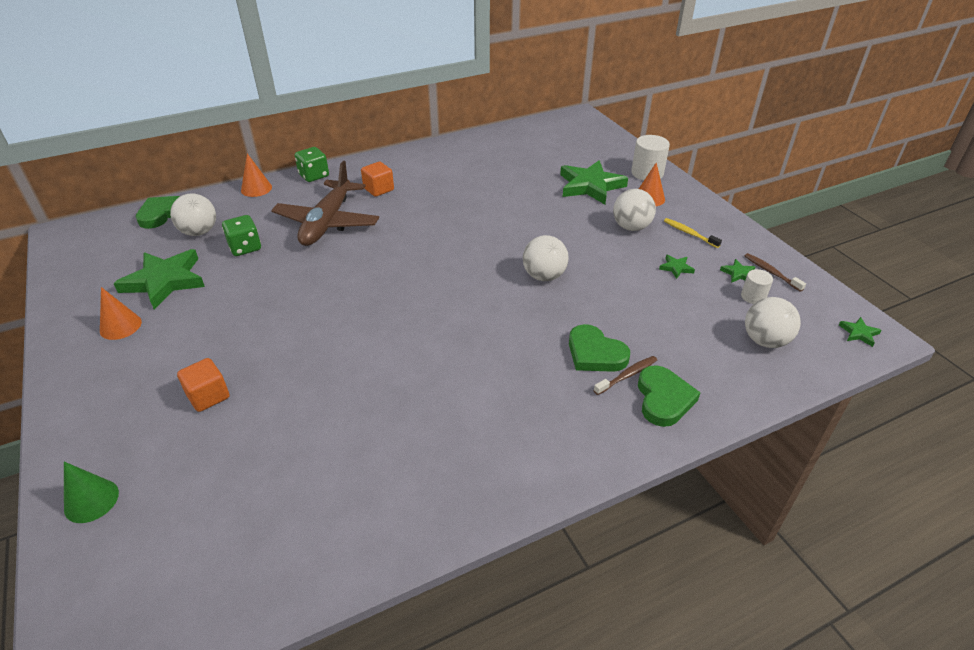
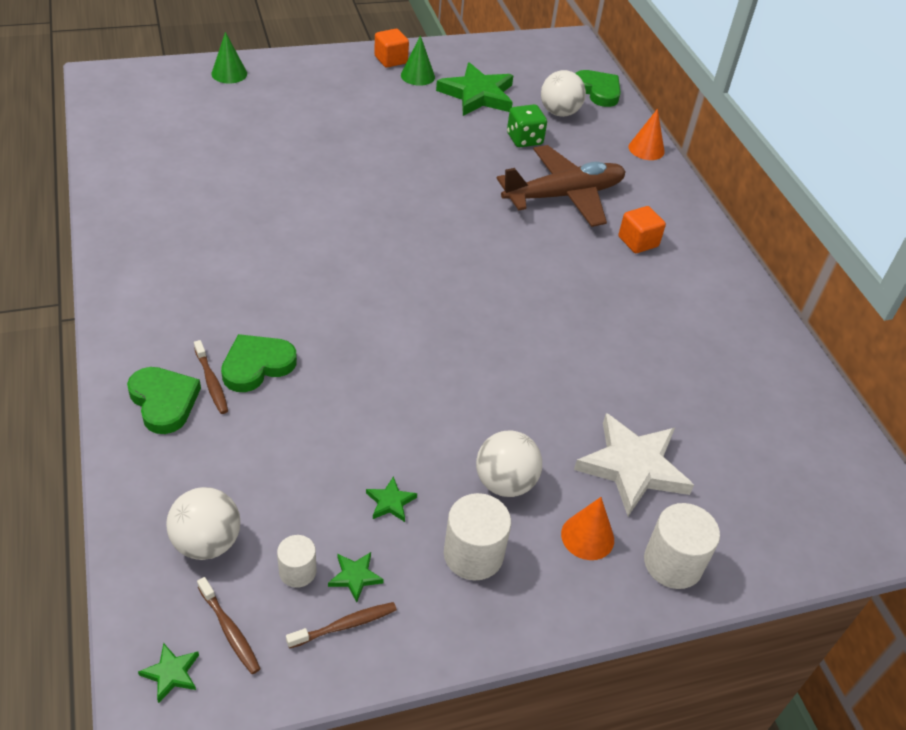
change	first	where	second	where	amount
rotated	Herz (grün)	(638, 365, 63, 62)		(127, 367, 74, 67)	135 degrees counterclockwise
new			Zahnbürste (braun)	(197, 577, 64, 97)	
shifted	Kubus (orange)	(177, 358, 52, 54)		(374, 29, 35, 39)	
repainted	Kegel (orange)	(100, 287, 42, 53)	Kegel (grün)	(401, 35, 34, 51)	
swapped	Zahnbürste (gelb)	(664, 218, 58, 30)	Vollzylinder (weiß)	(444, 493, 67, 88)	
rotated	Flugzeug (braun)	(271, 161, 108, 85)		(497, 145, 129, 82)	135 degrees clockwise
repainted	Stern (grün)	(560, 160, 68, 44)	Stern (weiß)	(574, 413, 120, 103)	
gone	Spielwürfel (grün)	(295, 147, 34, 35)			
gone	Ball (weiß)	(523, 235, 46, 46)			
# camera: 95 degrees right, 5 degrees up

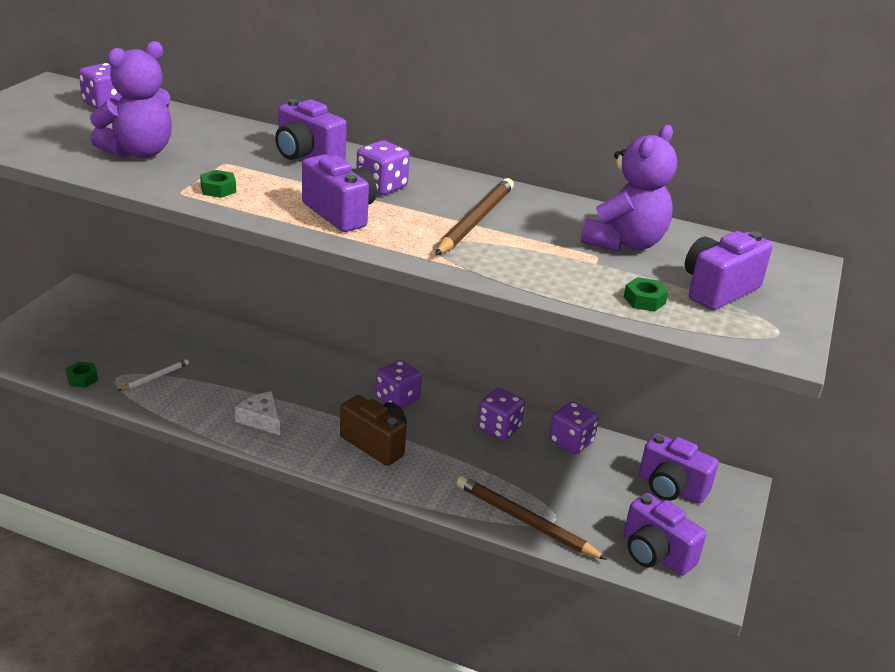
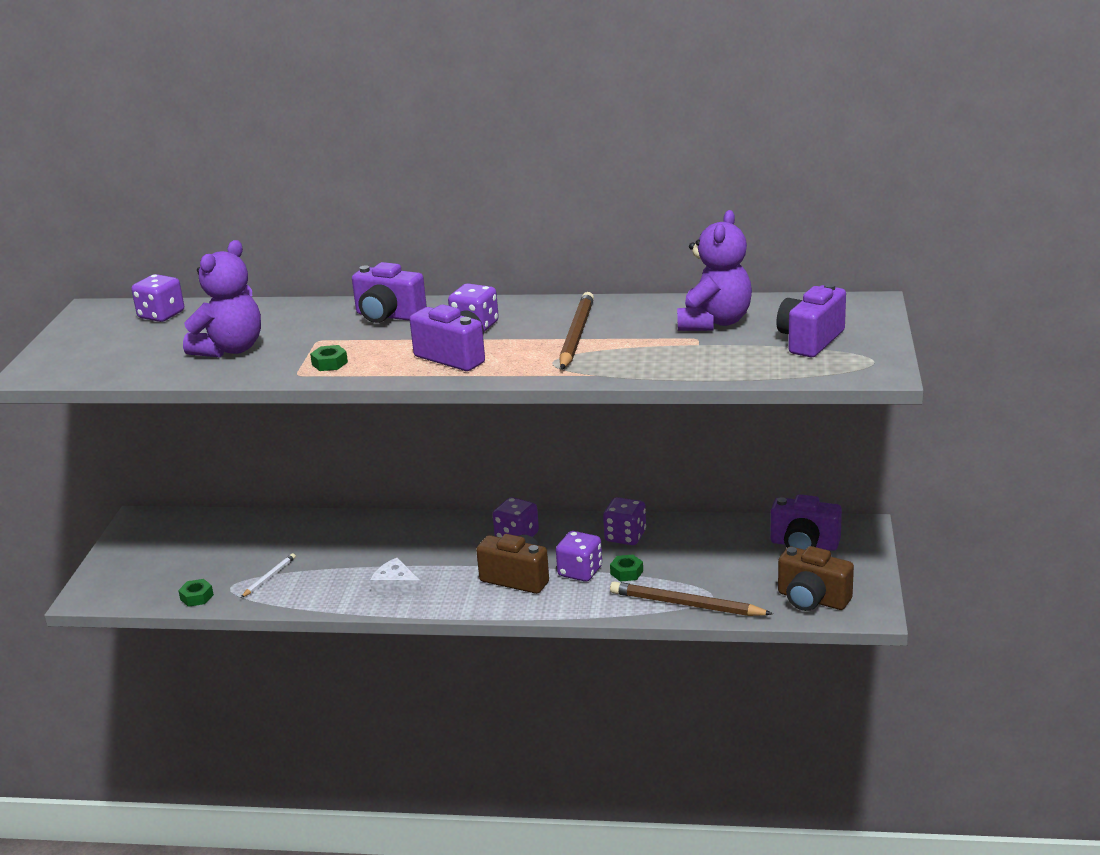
change	first	where	second	where	amount
shifted	Spielwürfel (lila)	(549, 401, 50, 53)		(556, 531, 46, 51)	
shifted	Sechskantmutter (grün)	(624, 277, 45, 35)		(610, 554, 33, 28)	
repainted	Kamera (lila)	(624, 493, 82, 83)	Kamera (braun)	(778, 546, 76, 65)	
# camera: 10 degrees left, 5 degrees down

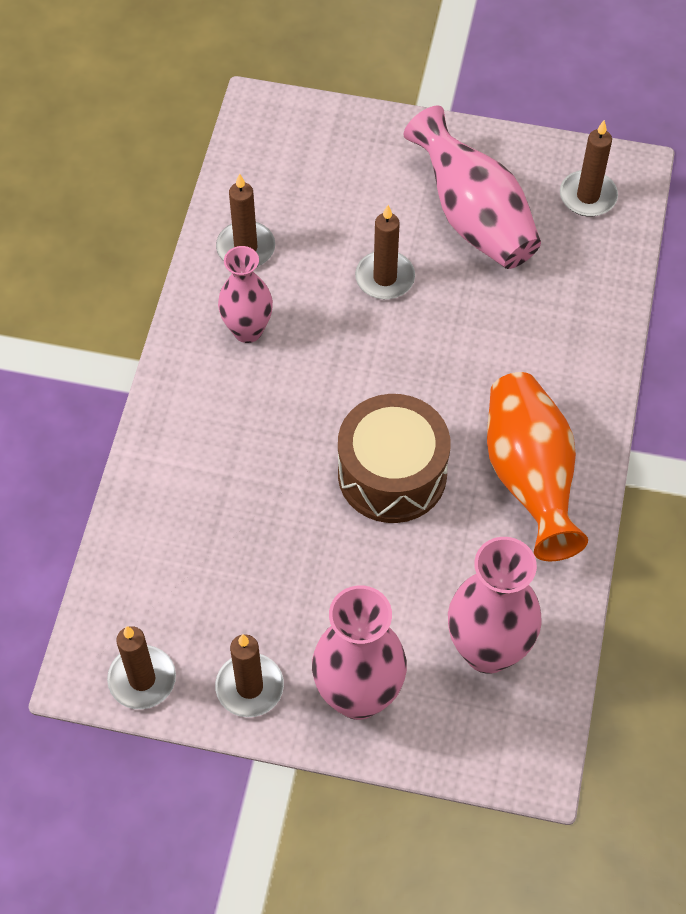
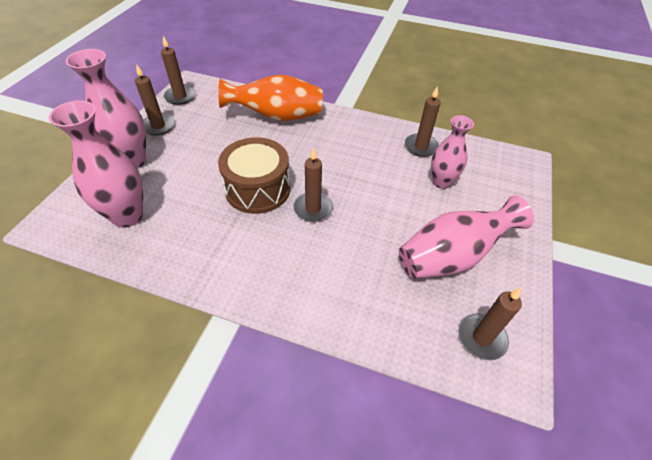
change	first	where	second	where	amount
shifted	Vase (orange)	(487, 372, 101, 189)		(218, 75, 105, 46)	
shifted	Kerze (braun)	(355, 205, 60, 94)		(293, 147, 40, 75)	
shifted	Vase (rosa)	(218, 246, 55, 97)		(431, 115, 43, 74)	
# camera: 95 degrees right, 10 degrees down

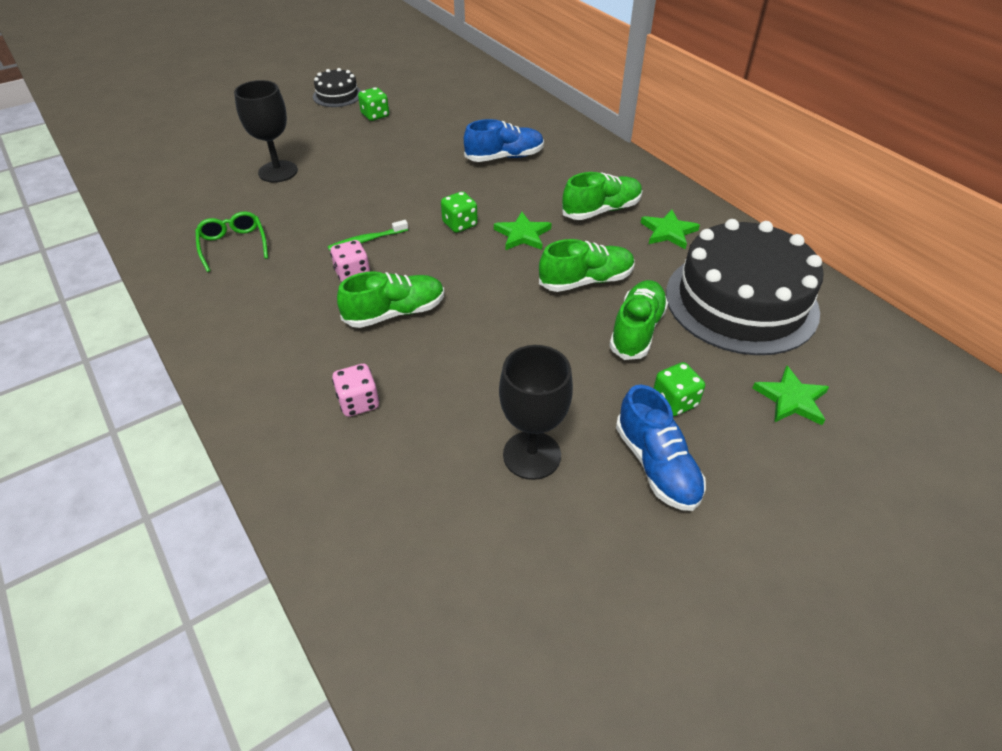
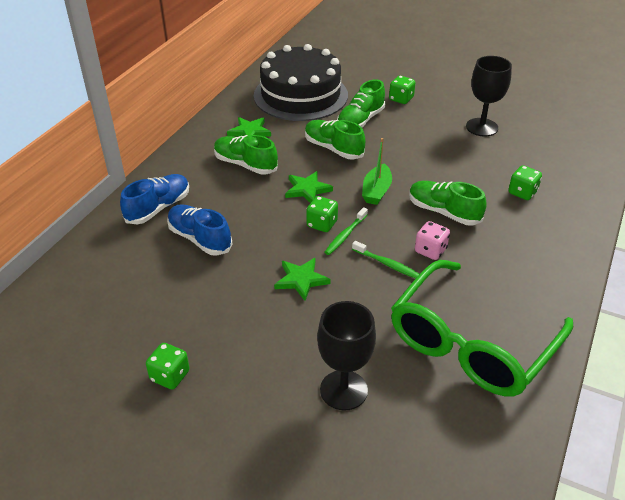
change	first	where	second	where	amount
shifted	Schuh (blau)	(616, 385, 90, 126)		(120, 174, 69, 50)	
shifted	Stern (grün)	(753, 366, 76, 59)		(274, 258, 57, 43)	
new			Zahnbürste (grün)	(325, 207, 43, 48)	
rotated	Schuh (grün)	(609, 280, 59, 80)		(337, 79, 48, 48)	45 degrees counterclockwise
new			Boot (grün)	(362, 138, 30, 67)	
scaled	Brille (grün)	(195, 211, 73, 61)		(391, 260, 182, 136)	x2.32
repainted	Spielwürfel (rosa)	(332, 364, 47, 53)	Spielwürfel (grün)	(508, 165, 34, 35)	
gone	Kuchen (schwarz)	(313, 68, 48, 39)			
# camera: 120 degrees left, 5 degrees down

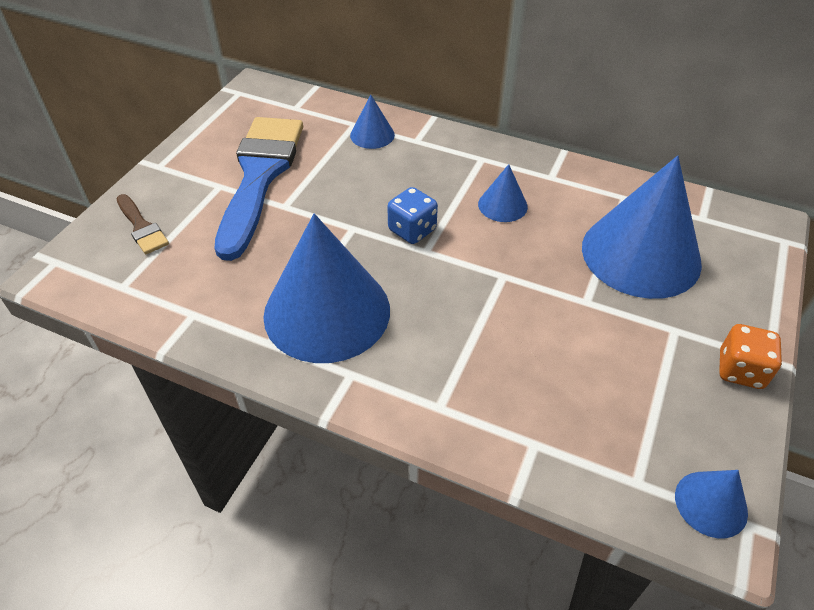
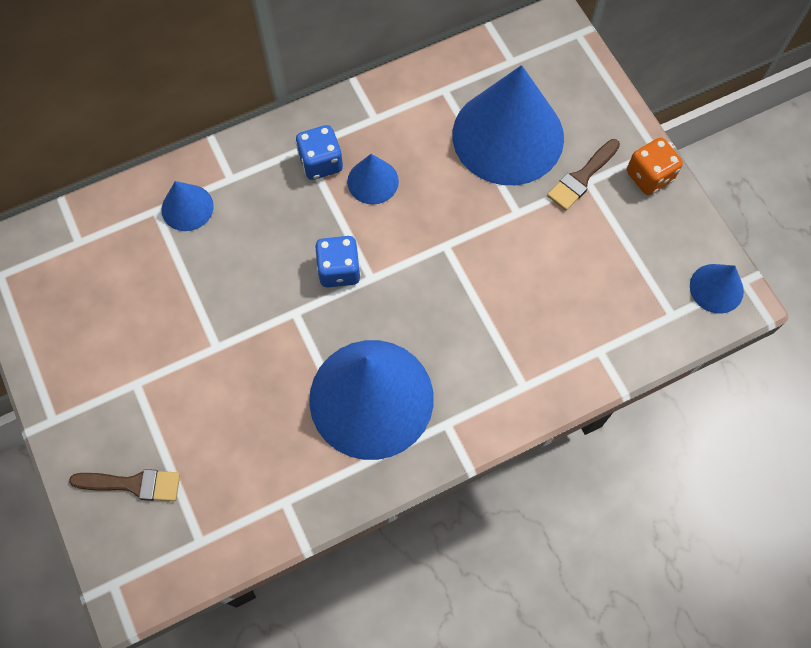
change	first	where	second	where	amount
new			Spielwürfel (blau)	(295, 125, 48, 55)	
new			Pinsel (braun)	(547, 139, 73, 71)	
gone	Pinsel (blau)	(214, 117, 89, 144)			
# camera: 50 degrees left, 20 degrees up

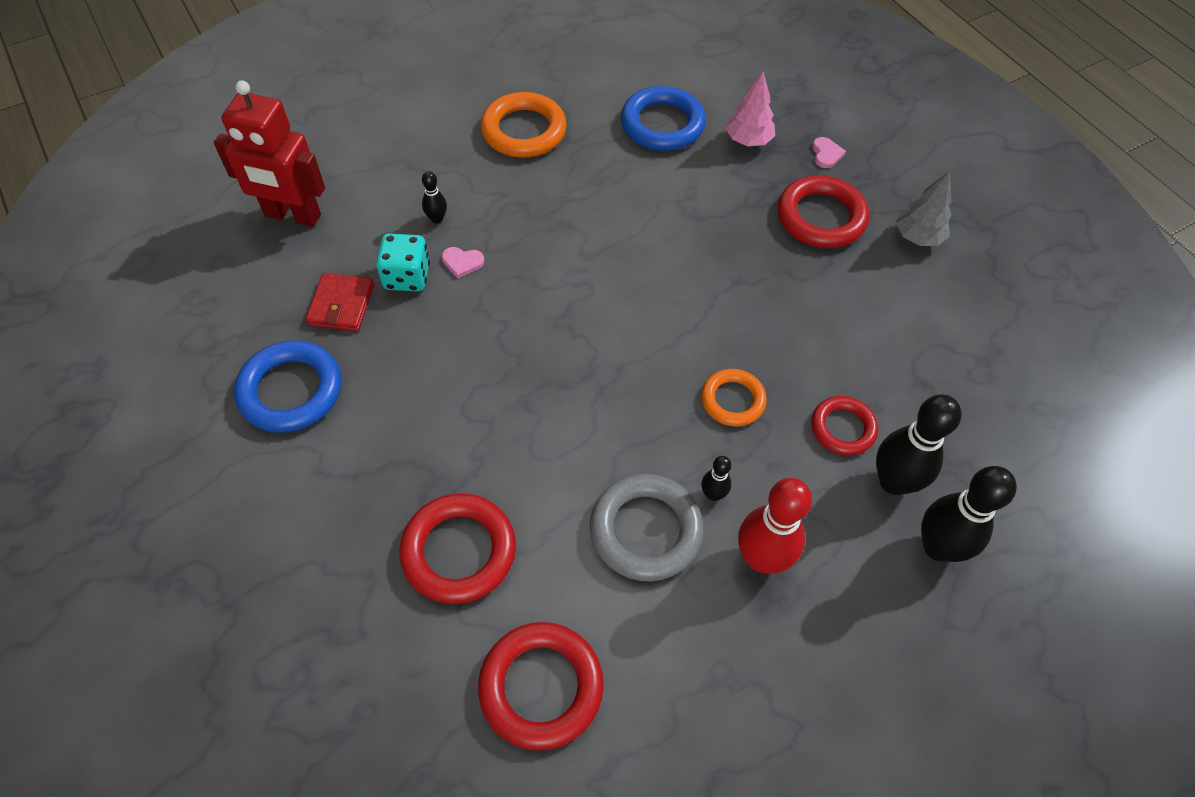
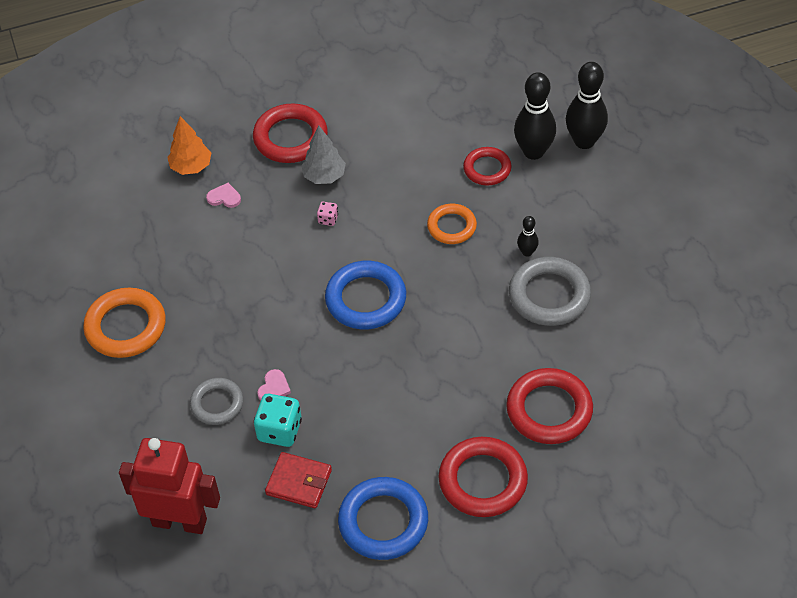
change	first	where	second	where	amount
rotated	Roboter (rot)	(214, 80, 111, 147)		(119, 438, 101, 96)	105 degrees counterclockwise
repainted	Baum (rosa)	(725, 72, 50, 74)	Baum (orange)	(167, 116, 44, 59)	
swapped	Bowlingkegel (schwarz)	(422, 171, 25, 52)	Ring (grau)	(190, 378, 53, 47)	
shifted	Herz (rosa)	(812, 137, 34, 31)		(206, 183, 35, 25)	
shifted	Baum (grau)	(896, 171, 55, 75)		(301, 126, 45, 58)	
new			Spielwürfel (rosa)	(317, 202, 21, 24)	
shifted	Ring (blau)	(621, 86, 85, 65)		(325, 261, 81, 68)	
shifted	Ring (rot)	(478, 622, 126, 129)		(439, 437, 89, 80)	
gone	Bowlingkegel (rot)	(738, 478, 74, 96)			
# camera: 75 degrees left, 5 degrees down

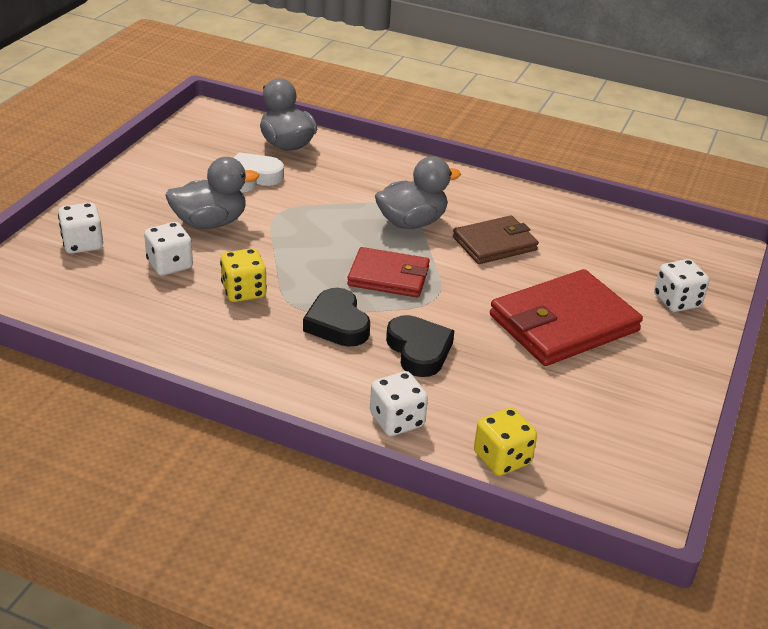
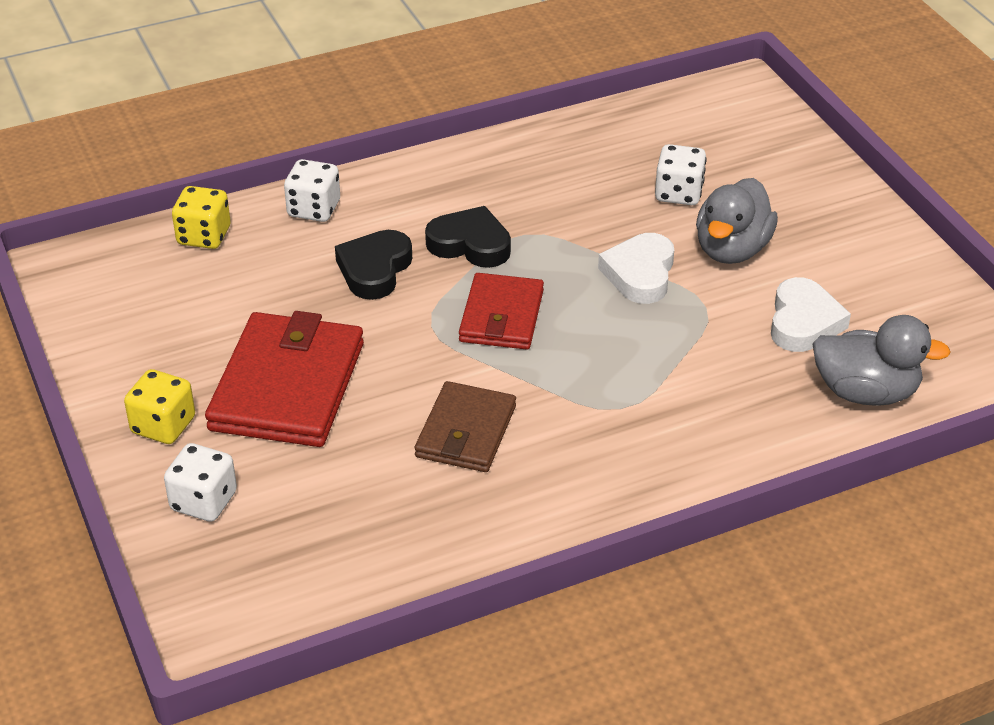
change	first	where	second	where	amount
shifted	Spielwürfel (gelb)	(220, 248, 47, 54)		(124, 369, 71, 75)	
rotated	Herz (schwarz)	(386, 315, 68, 62)		(335, 230, 77, 70)	90 degrees clockwise
rotated	Geldbörse (rot)	(347, 247, 83, 51)		(459, 273, 85, 77)	45 degrees counterclockwise
new			Herz (weiß)	(598, 233, 76, 71)	
gone	Spielwürfel (weiß)	(58, 203, 45, 51)			
gone	Ente (grau)	(375, 156, 86, 73)			
# camera: 135 degrees right, 5 degrees up

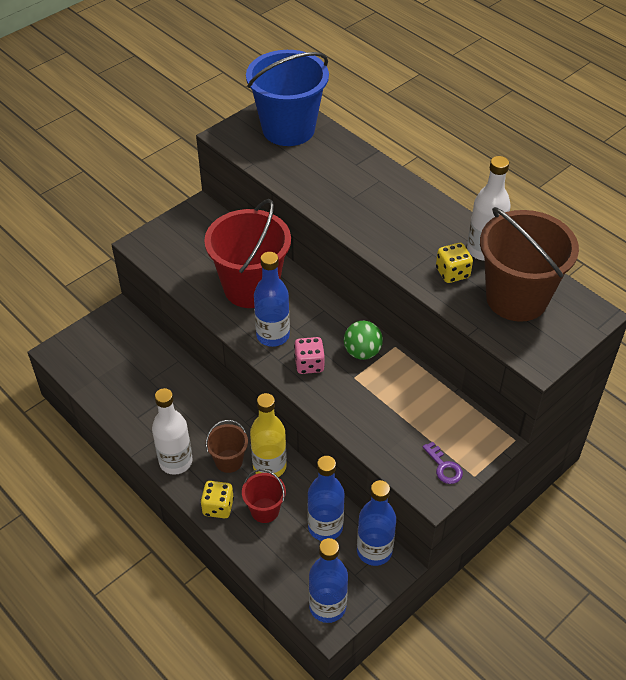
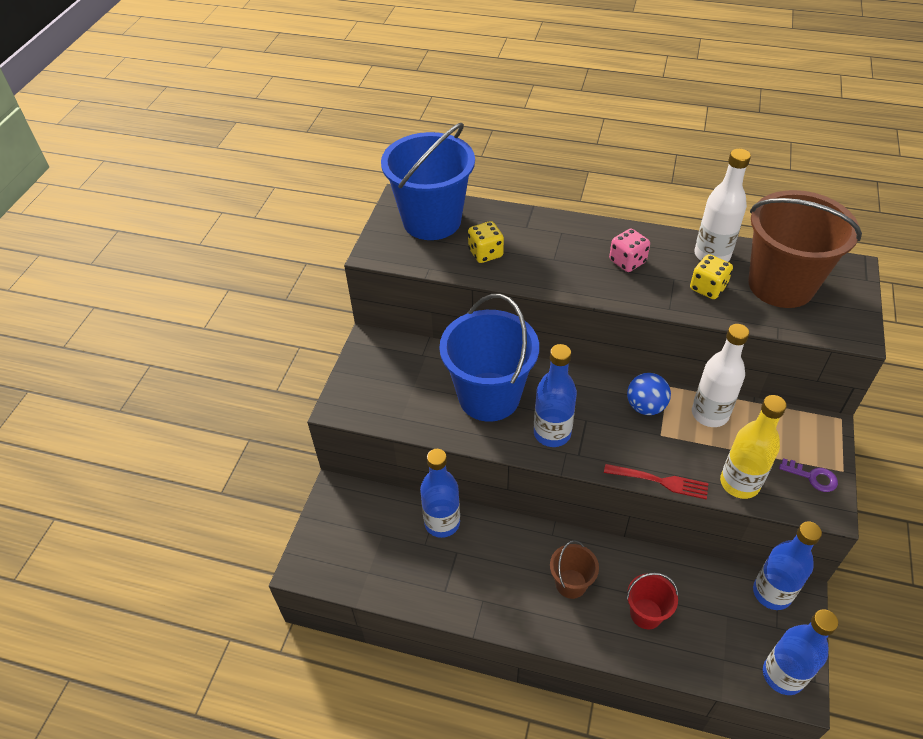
change	first	where	second	where	amount
shifted	Flasche (blau)	(307, 456, 37, 85)		(420, 449, 40, 89)	
repainted	Eimer (rot)	(204, 199, 87, 109)	Eimer (blau)	(439, 294, 100, 128)	
shifted	Spielwürfel (gelb)	(200, 481, 34, 37)		(468, 221, 36, 42)	
new			Gabel (rot)	(604, 464, 104, 36)	
shifted	Spielwürfel (rosa)	(294, 337, 31, 37)		(609, 229, 41, 43)	
repainted	Ball (grün)	(344, 321, 39, 39)	Ball (blau)	(627, 373, 44, 42)	
shifted	Flasche (weiß)	(152, 388, 41, 87)		(692, 324, 57, 103)	
shifted	Flasche (gelb)	(250, 393, 37, 84)		(720, 395, 67, 104)	
# camera: 30 degrees left, 0 degrees up

